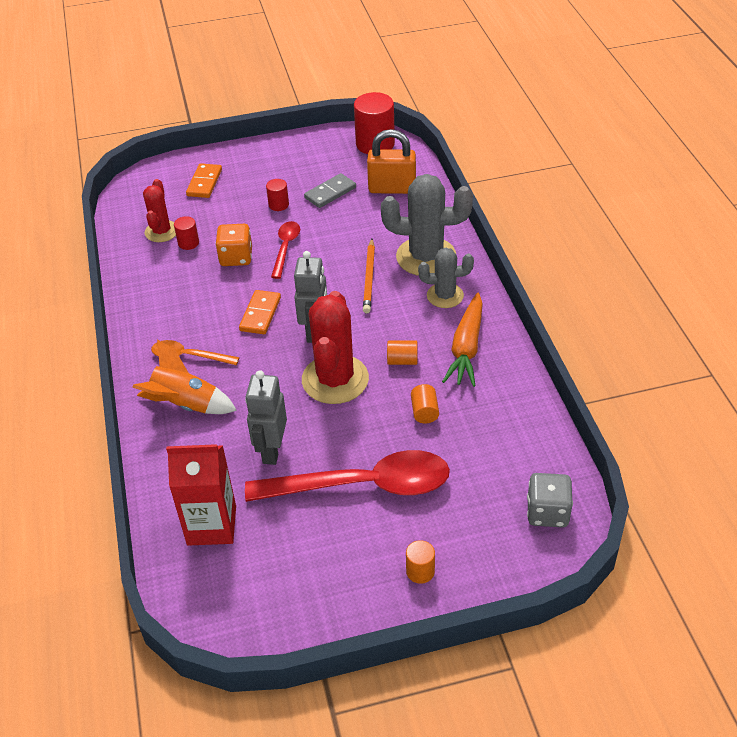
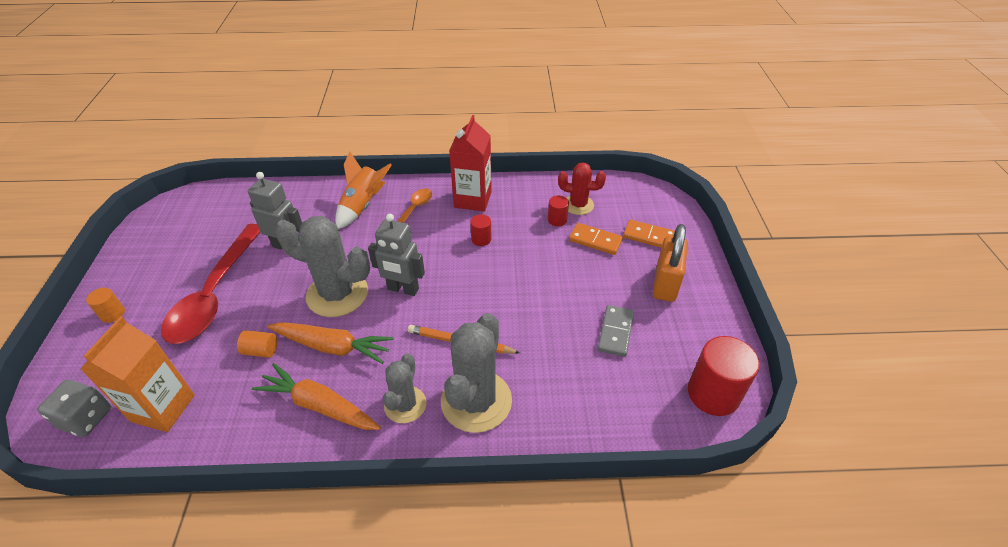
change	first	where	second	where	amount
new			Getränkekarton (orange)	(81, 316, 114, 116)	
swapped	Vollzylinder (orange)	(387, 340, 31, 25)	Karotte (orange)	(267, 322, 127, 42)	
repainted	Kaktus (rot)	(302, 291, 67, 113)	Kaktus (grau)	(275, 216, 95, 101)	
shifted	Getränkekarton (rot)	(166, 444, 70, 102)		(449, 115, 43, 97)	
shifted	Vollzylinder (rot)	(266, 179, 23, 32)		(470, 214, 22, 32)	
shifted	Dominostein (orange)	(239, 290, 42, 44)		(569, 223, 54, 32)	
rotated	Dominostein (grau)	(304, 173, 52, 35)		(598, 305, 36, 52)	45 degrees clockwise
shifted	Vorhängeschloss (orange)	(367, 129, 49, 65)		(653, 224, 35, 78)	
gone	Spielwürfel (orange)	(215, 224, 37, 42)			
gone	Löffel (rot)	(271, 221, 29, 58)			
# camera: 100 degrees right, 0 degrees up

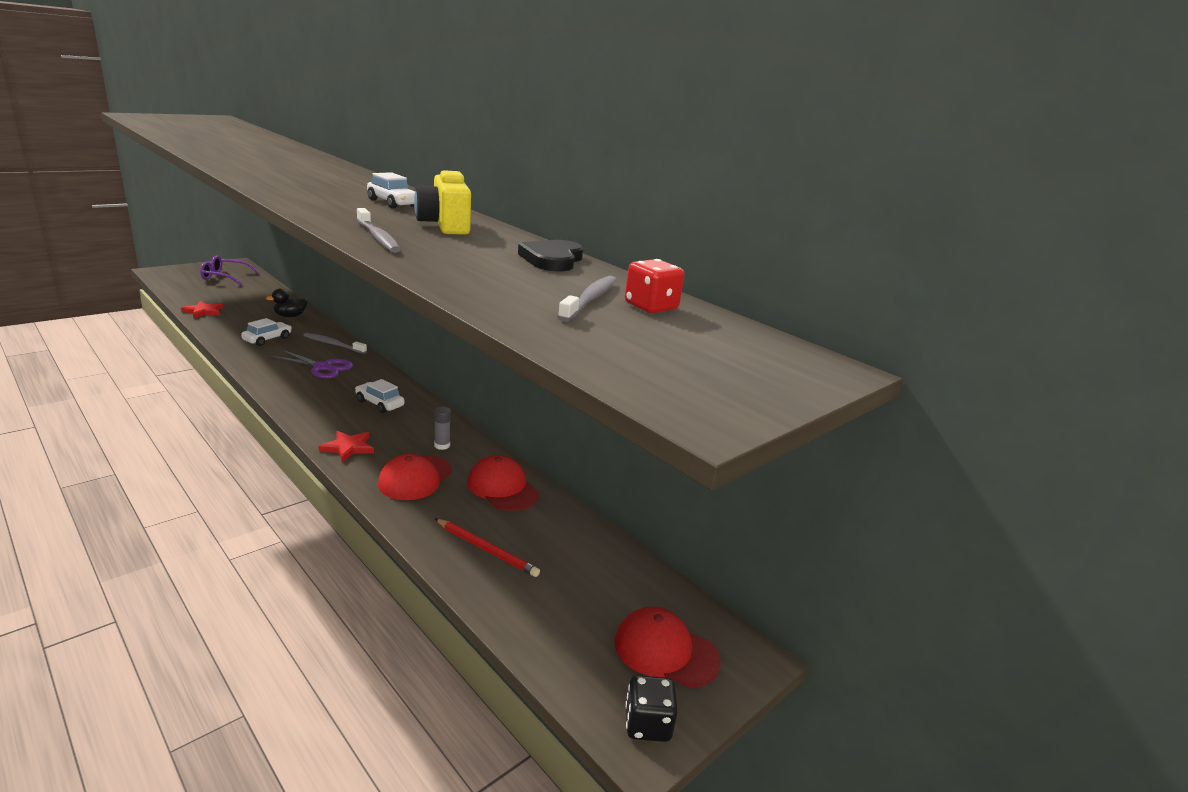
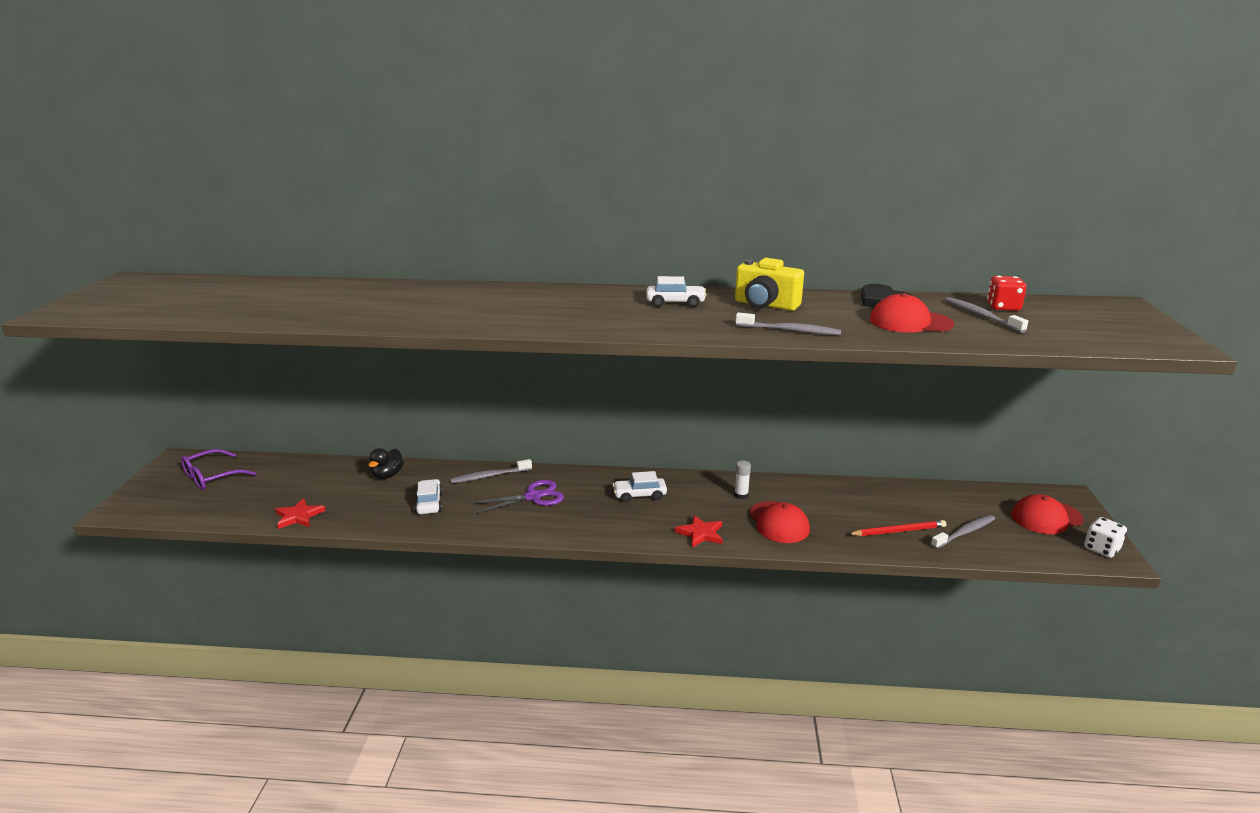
change	first	where	second	where	amount
repainted	Klebestift (grau)	(434, 407, 17, 43)	Klebestift (weiß)	(734, 460, 17, 39)	
shifted	Kappe (rot)	(467, 455, 72, 56)		(870, 293, 84, 40)	
new			Zahnbürste (grau)	(931, 515, 64, 34)	
repainted	Spielwürfel (schwarz)	(625, 675, 53, 67)	Spielwürfel (weiß)	(1084, 517, 43, 41)	
# camera: 40 degrees left, 0 degrees up

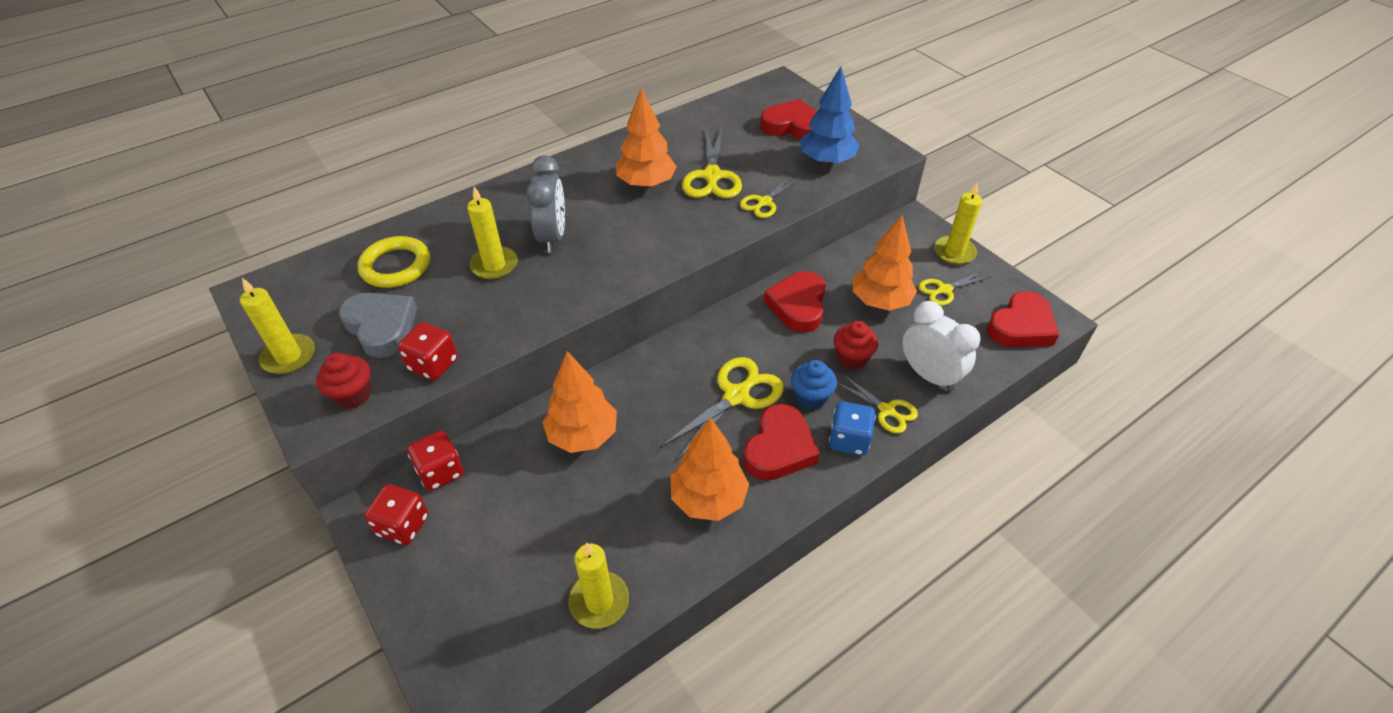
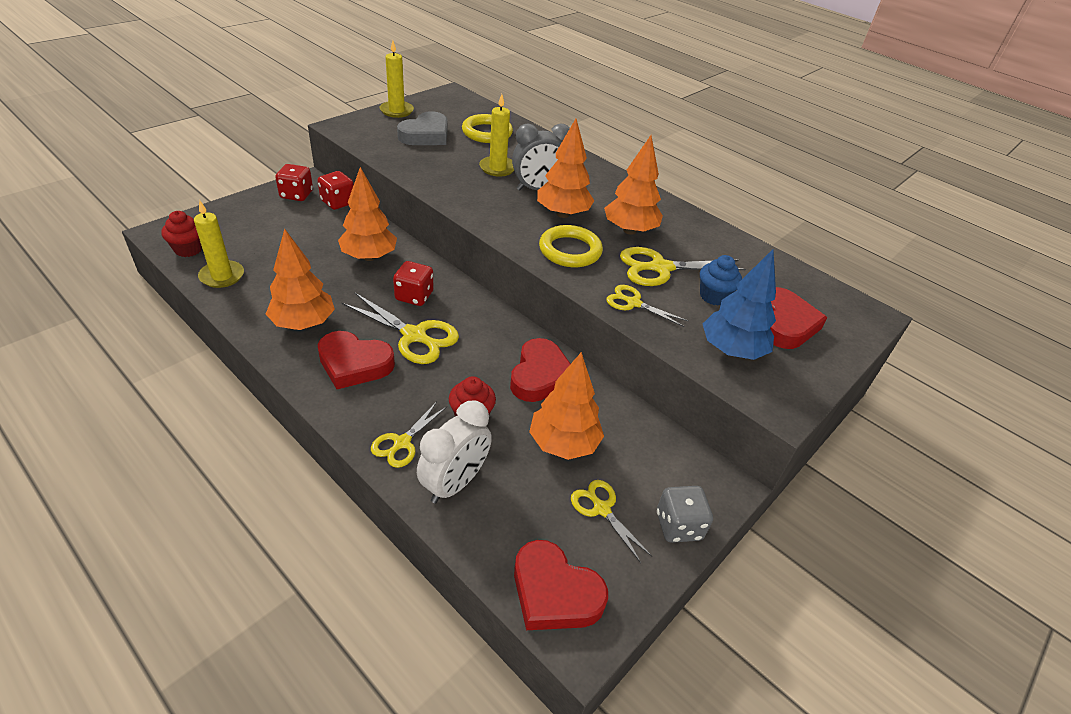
change	first	where	second	where	amount
shifted	Muffin (rot)	(316, 353, 55, 56)		(161, 211, 41, 46)	
shifted	Spielwürfel (rot)	(398, 322, 60, 58)		(393, 261, 40, 45)	
rotated	Herz (rot)	(764, 271, 62, 62)		(510, 338, 60, 64)	105 degrees clockwise
new			Baum (orange)	(537, 119, 57, 99)	
new			Ring (gelb)	(539, 225, 64, 42)	
swapped	Kerze (gelb)	(934, 182, 48, 83)	Spielwürfel (grau)	(657, 486, 56, 57)	
shifted	Muffin (blau)	(791, 360, 46, 50)		(700, 255, 42, 51)	
gone	Spielwürfel (blau)	(829, 401, 47, 55)			
# camera: 75 degrees right, 5 degrees down

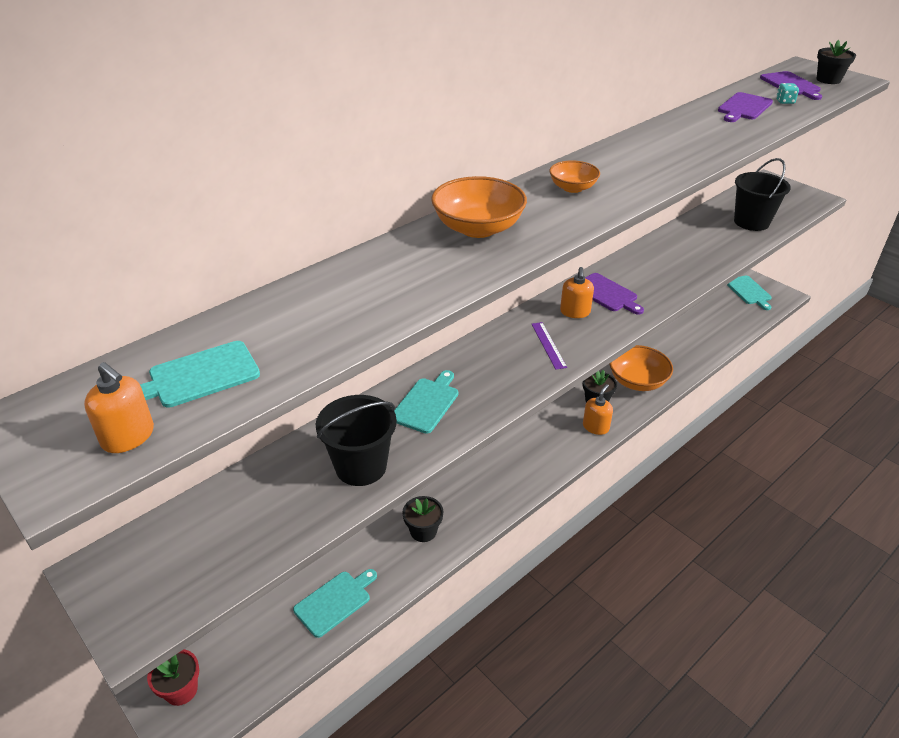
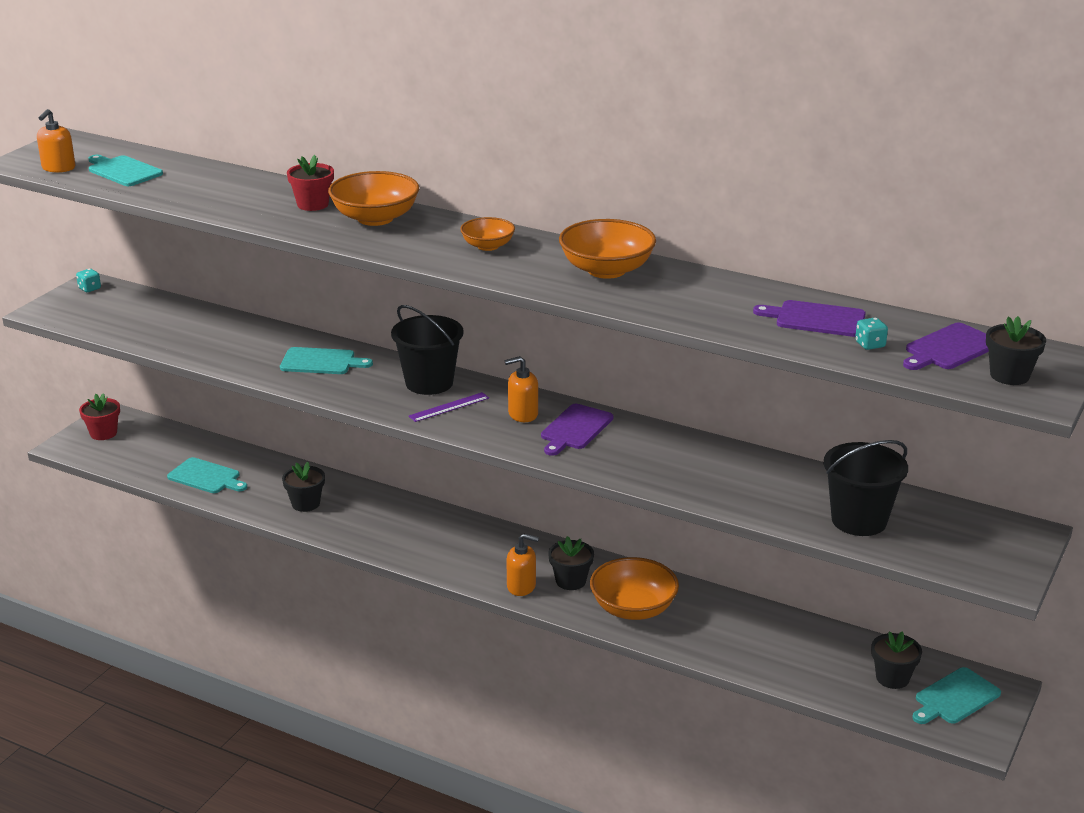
change	first	where	second	where	amount
new			Spielwürfel (türkis)	(76, 269, 25, 23)	
new			Blumentopf (rot)	(287, 155, 47, 56)	
shifted	Eimer (schwarz)	(316, 395, 81, 91)		(391, 305, 73, 90)	
new			Schüssel (orange)	(559, 219, 97, 60)	
new			Blumentopf (schwarz)	(871, 631, 51, 58)	
# camera: 70 degrees right, 10 degrees down

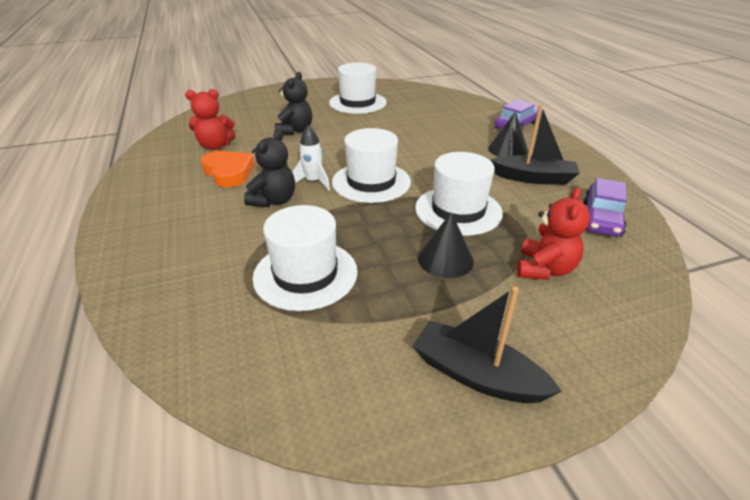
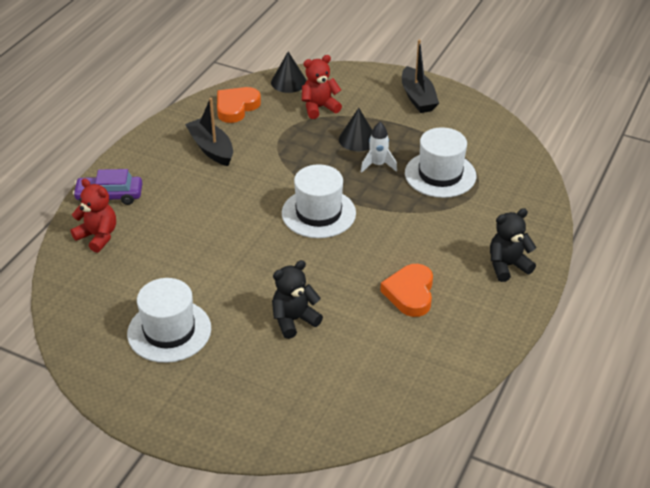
change	first	where	second	where	amount
shifted	Teddybär (rot)	(185, 89, 50, 61)		(71, 178, 45, 75)	
swapped	Auto (lila)	(583, 178, 44, 59)	Herz (orange)	(217, 87, 44, 36)	
shifted	Kegel (schwarz)	(488, 111, 40, 46)		(271, 52, 36, 41)	
shifted	Rakete (weiß)	(292, 125, 38, 66)		(361, 122, 36, 51)	
shifted	Teddybär (schwarz)	(244, 130, 51, 77)		(490, 208, 47, 74)	
gone	Hut (weiß)	(415, 152, 88, 84)			
# camera: 135 degrees left, 5 degrees up

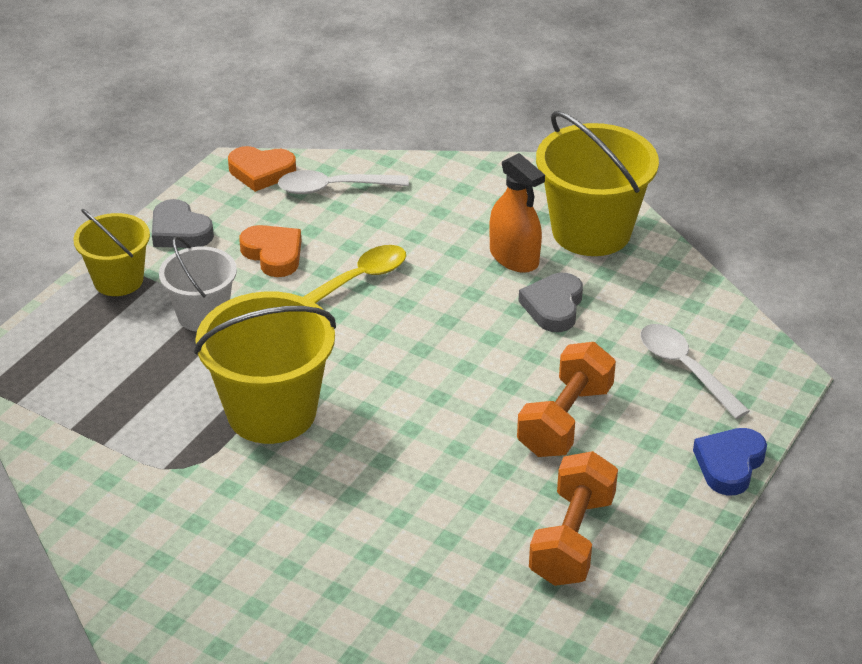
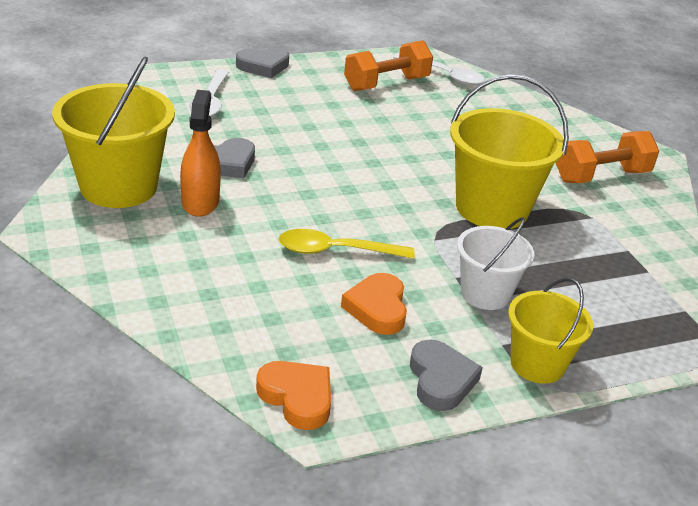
change	first	where	second	where	amount
repainted	Herz (blau)	(693, 428, 74, 68)	Herz (grau)	(236, 47, 53, 31)	
shifted	Löffel (weiß)	(278, 170, 131, 24)		(393, 53, 92, 33)	
shifted	Hantel (orange)	(517, 342, 99, 115)		(556, 131, 103, 52)	
# camera: 145 degrees left, 5 degrees down

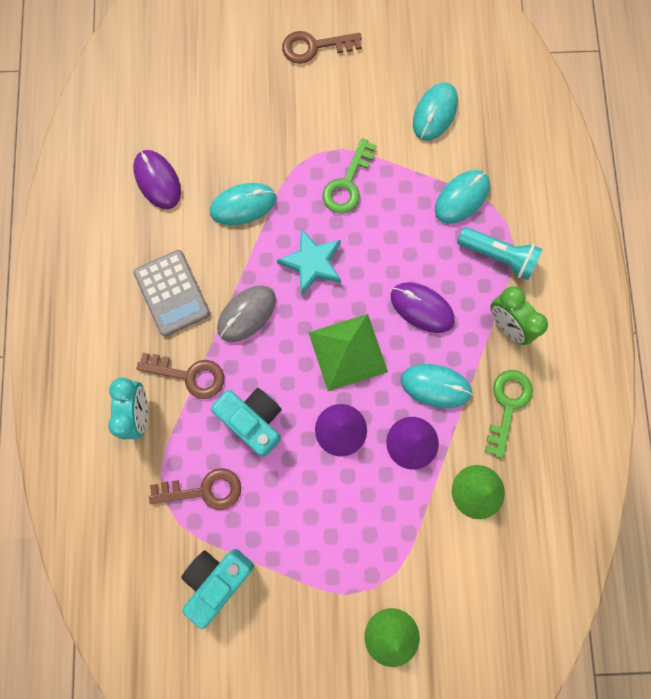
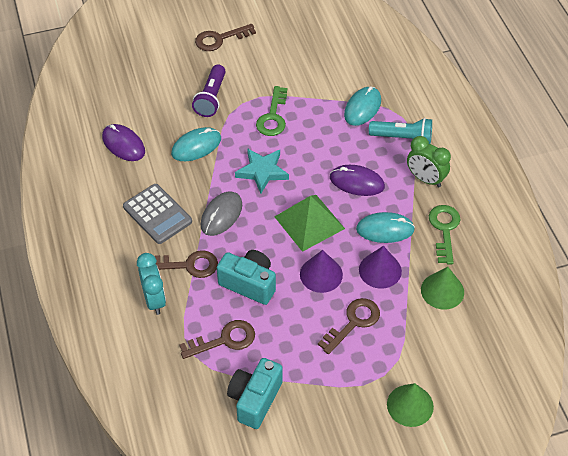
change	first	where	second	where	amount
new			Taschenlampe (lila)	(192, 65, 34, 52)	
new			Schlüssel (braun)	(318, 298, 62, 56)	
gone	Computermaus (türkis)	(413, 82, 45, 59)			
# camera: 15 degrees left, 25 degrees down

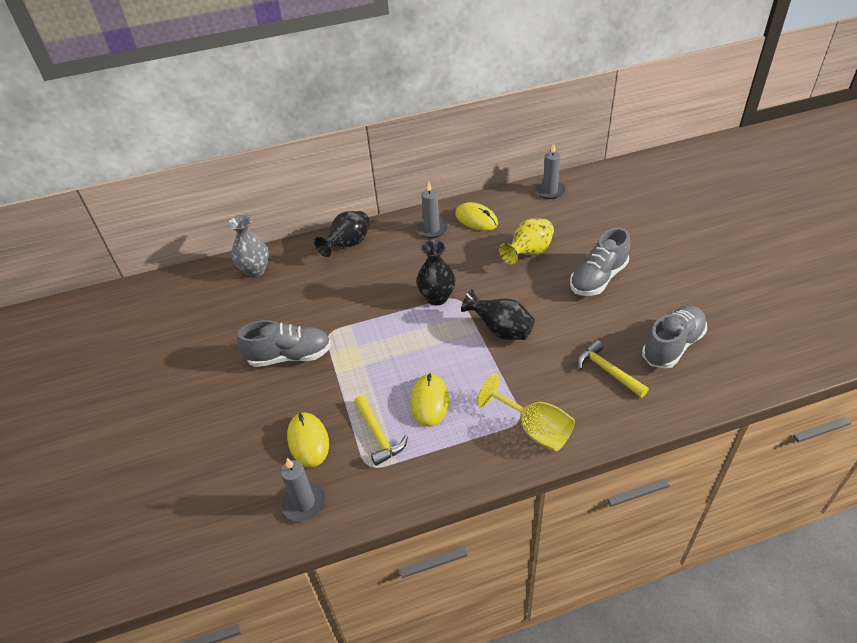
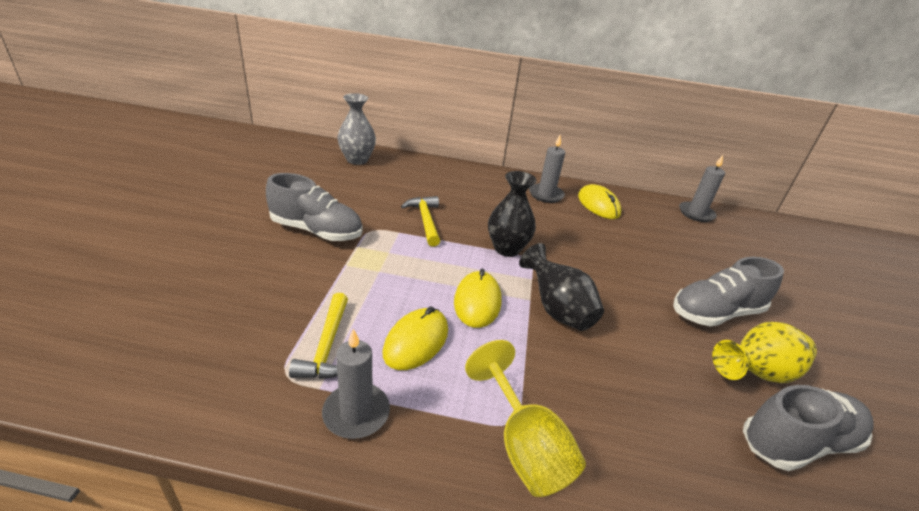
change	first	where	second	where	amount
shifted	Kerze (grau)	(280, 458, 46, 63)		(322, 329, 68, 110)	
shifted	Hammer (gelb)	(577, 340, 72, 58)		(401, 196, 39, 51)	
shifted	Computermaus (gelb)	(287, 413, 42, 54)		(454, 269, 48, 59)	
shifted	Vase (gelb)	(499, 218, 55, 47)		(712, 322, 105, 61)	
gone	Vase (schwarz)	(314, 211, 56, 46)			
# camera: 20 degrees right, 10 degrees down

